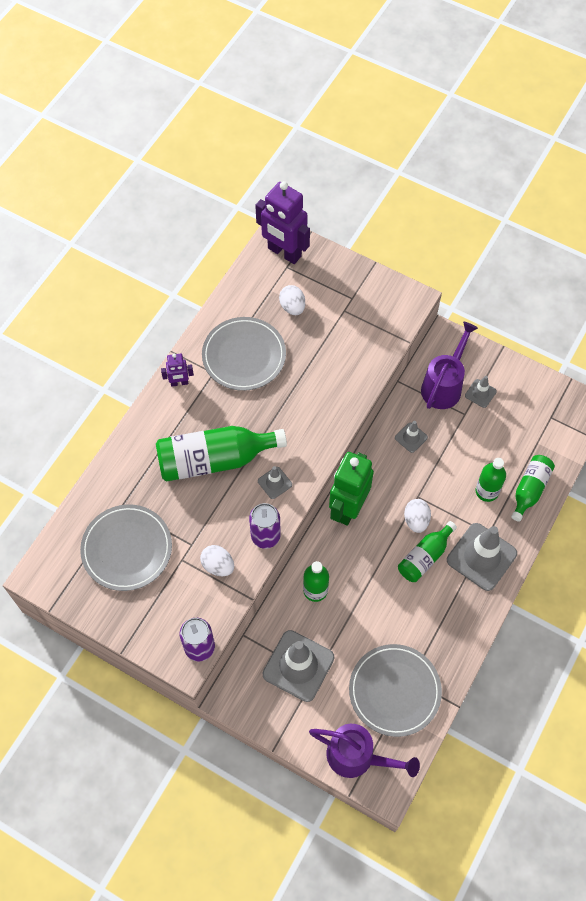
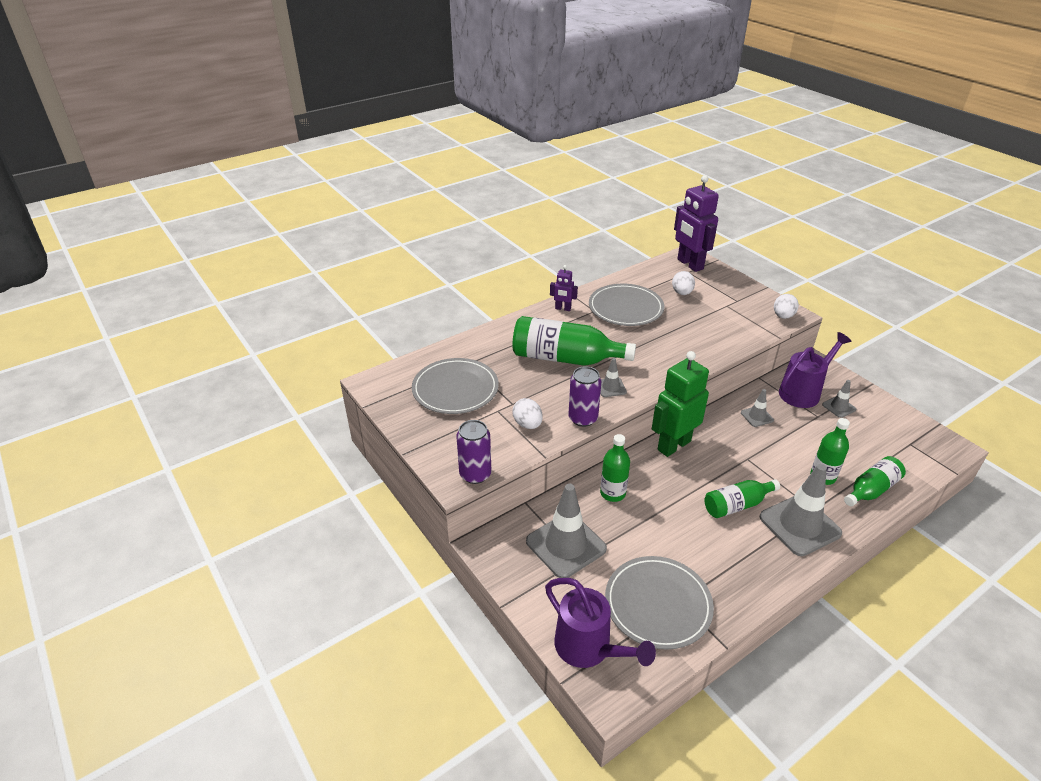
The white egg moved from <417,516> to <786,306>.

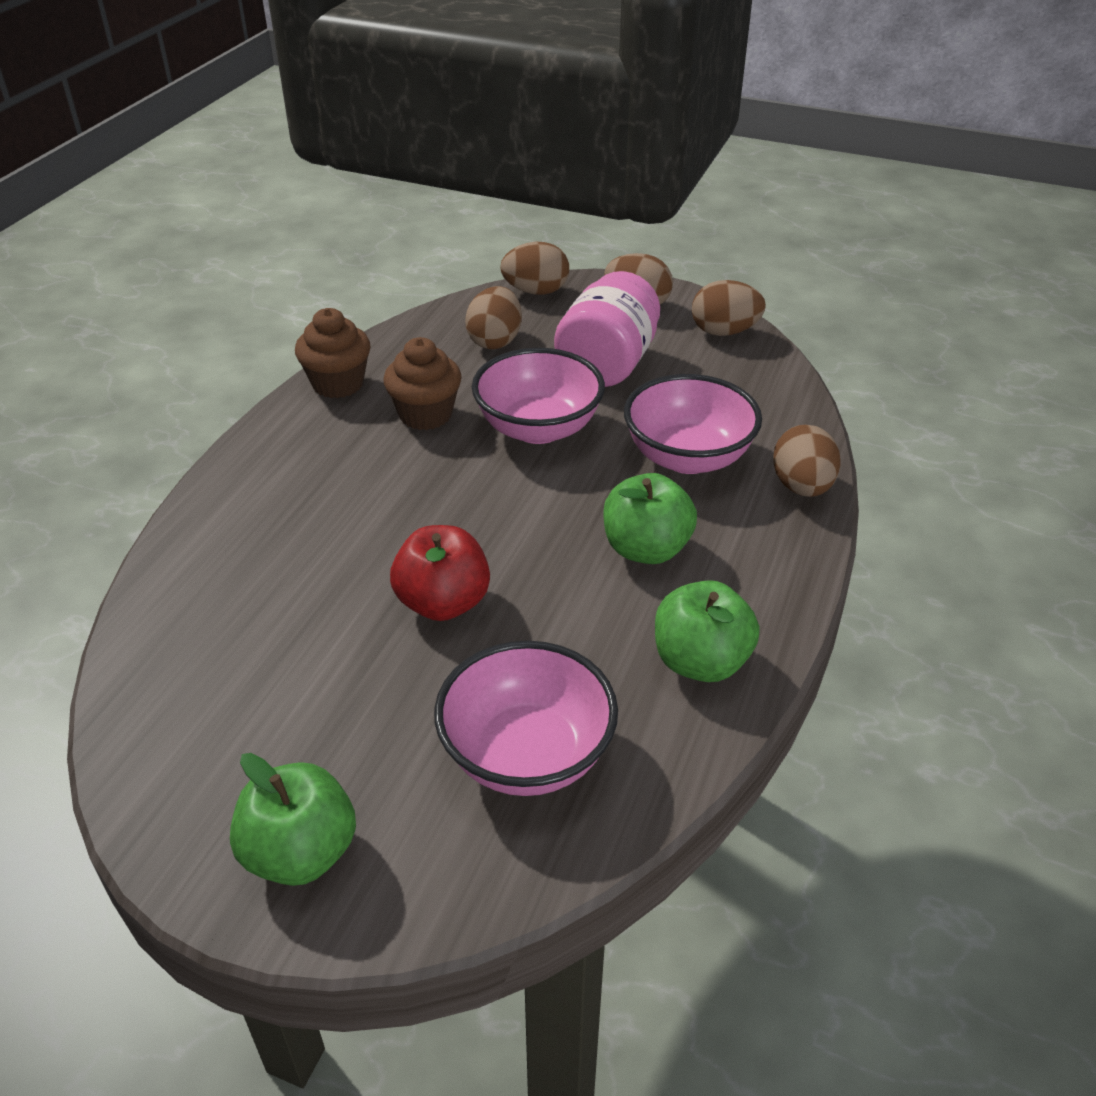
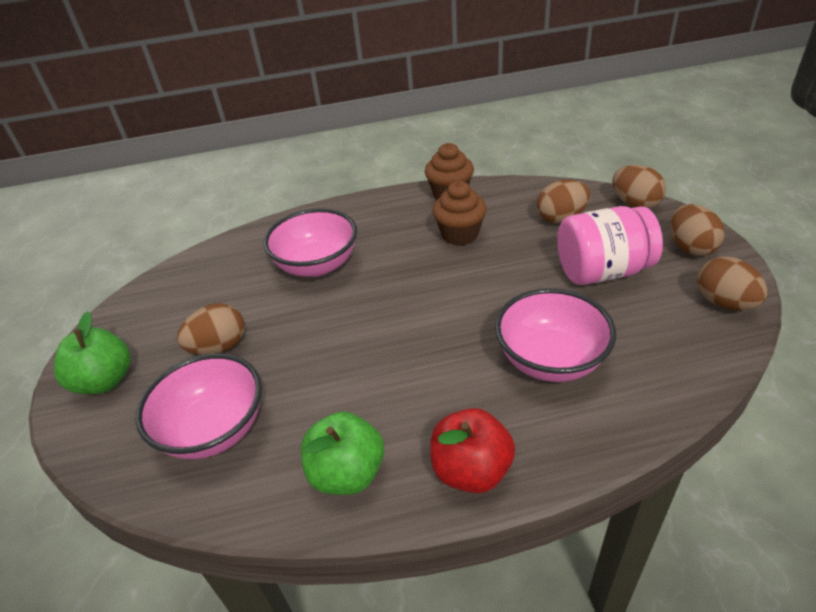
The pink bowl moved from <538,396> to <310,242>.
The brown egg moved from <806,461> to <211,329>.
The green apple at <650,518> disappeared.
The red apple moved from <440,573> to <472,450>.

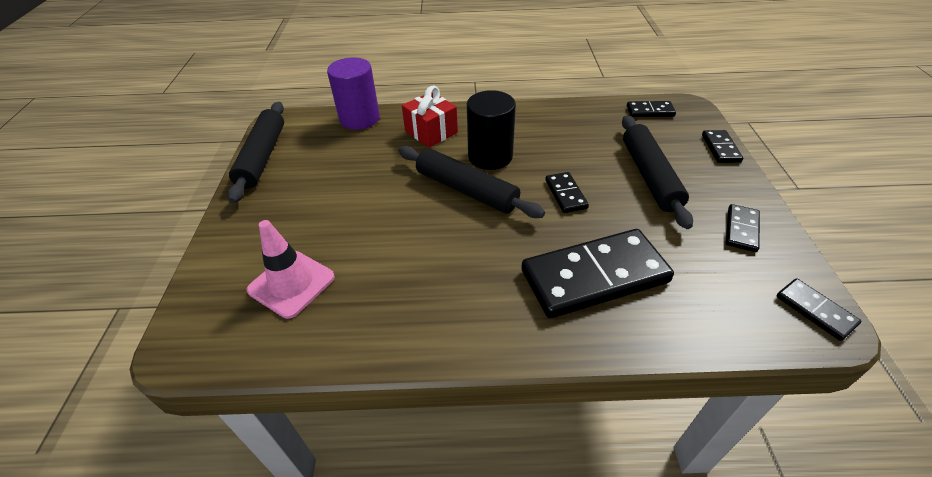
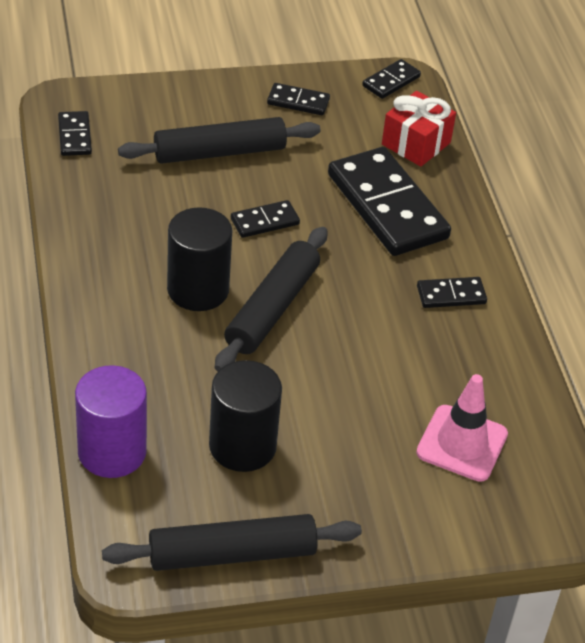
The red gift moved from <430,117> to <419,129>.
The black domino moved from <722,146> to <452,292>.
The black cylinder at <245,416> appeared.

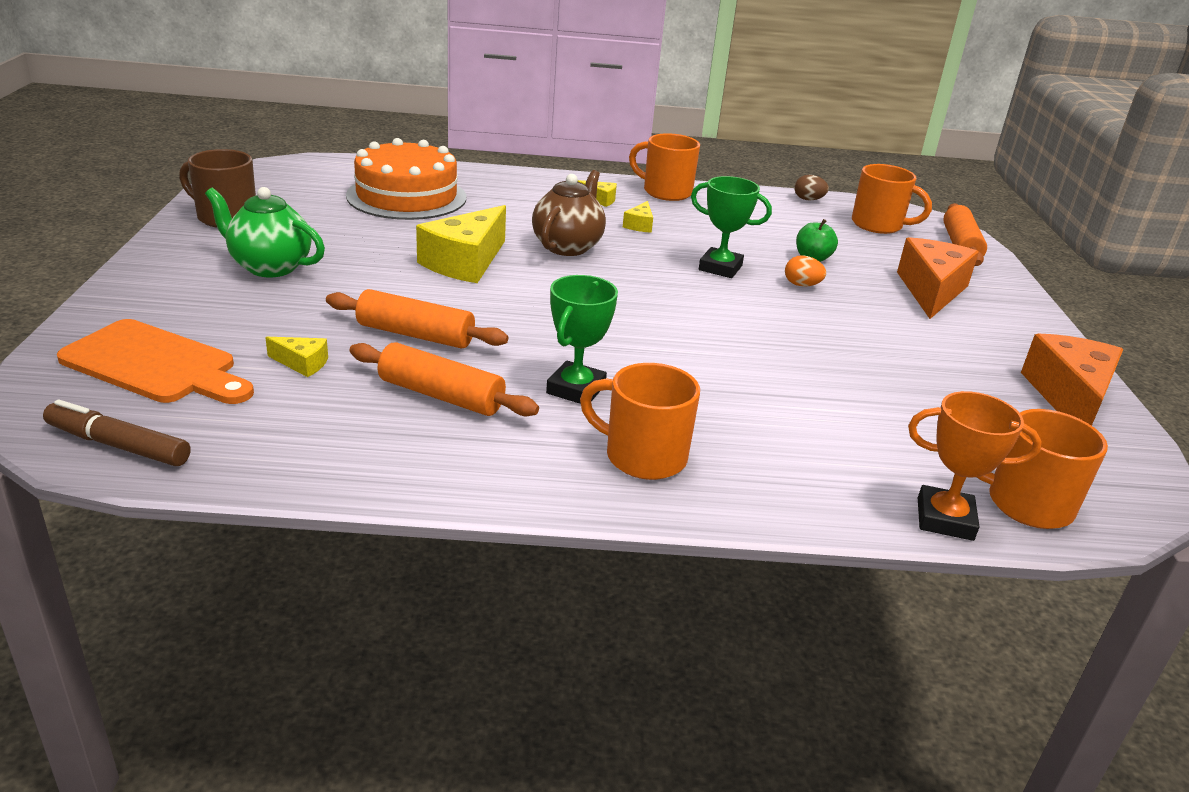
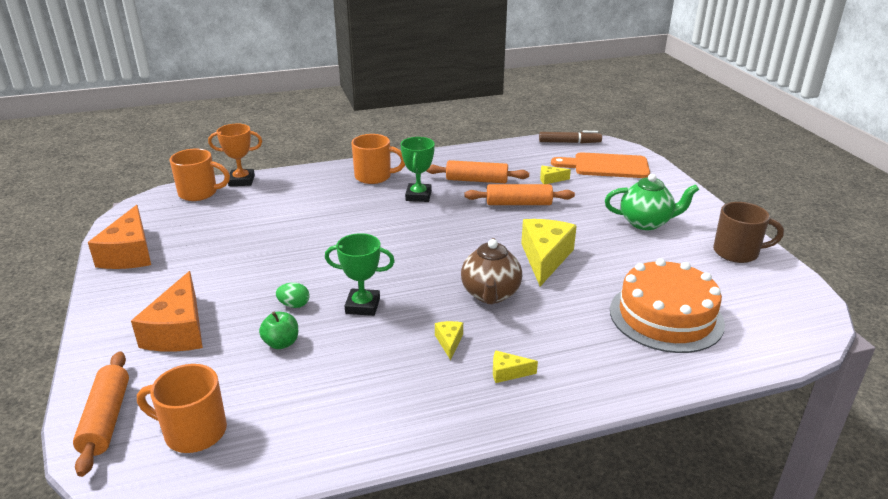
The orange mug at <664,167> disappeared.
The brown egg at <811,187> disappeared.
The orange egg at <805,271> became the green egg at <293,295>.

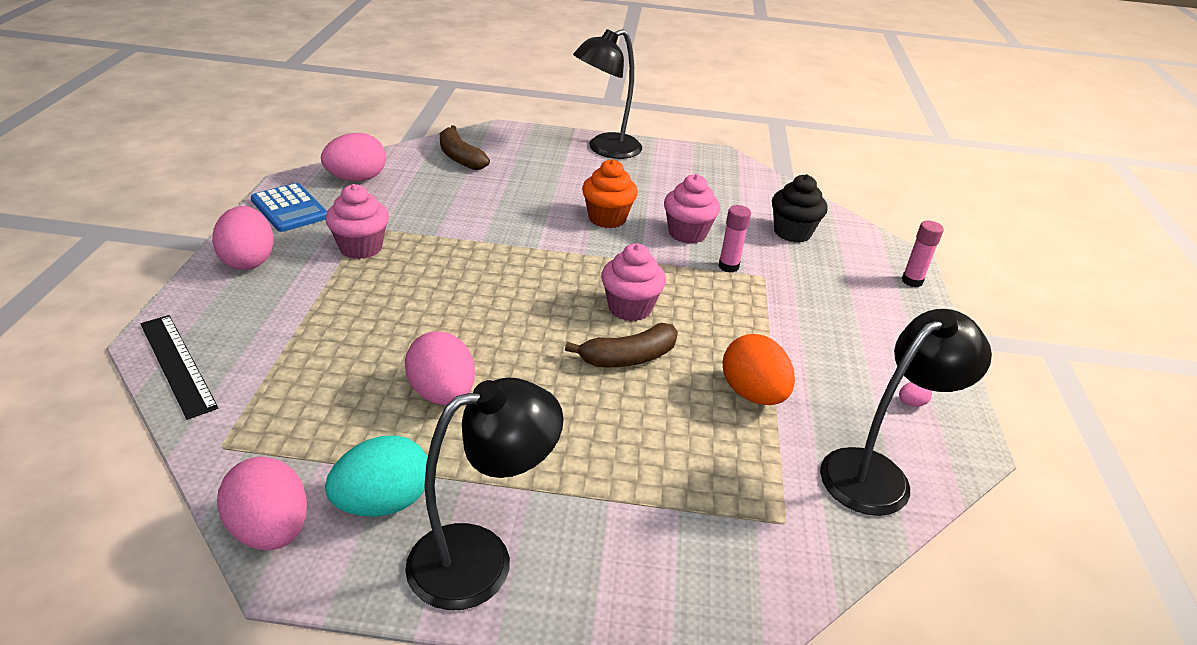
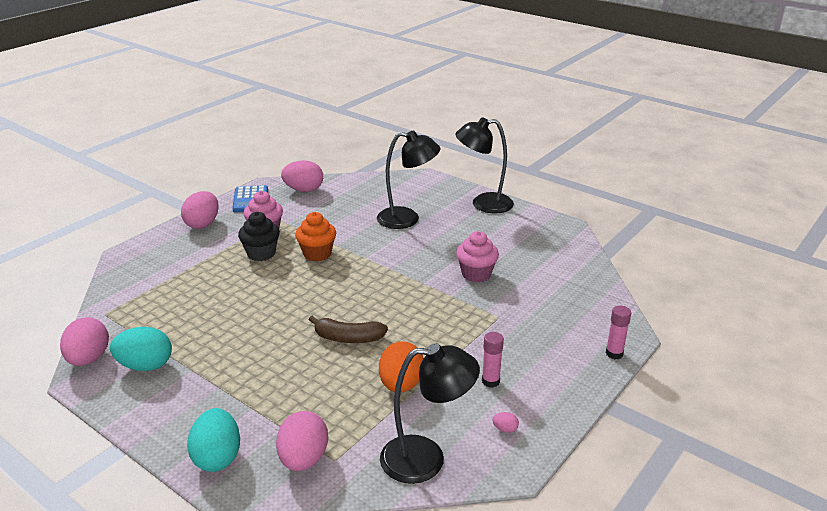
The brown banana at <465,147> disappeared.
The orange cupcake moved from <610,193> to <315,236>.
The black cupcake moved from <800,208> to <259,236>.
The pink glue stick moved from <734,239> to <493,360>.
The pink cupcake at <633,282> disappeared.
The black ruler at <179,367> disappeared.
The pink egg moved from <440,368> to <302,441>.
The black lamp moved from <484,494> to <408,179>.
The turquoise egg at <213,440> appeared.

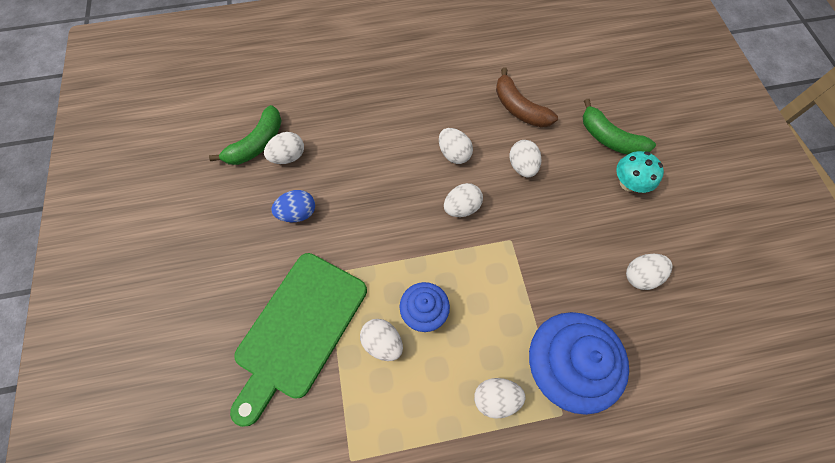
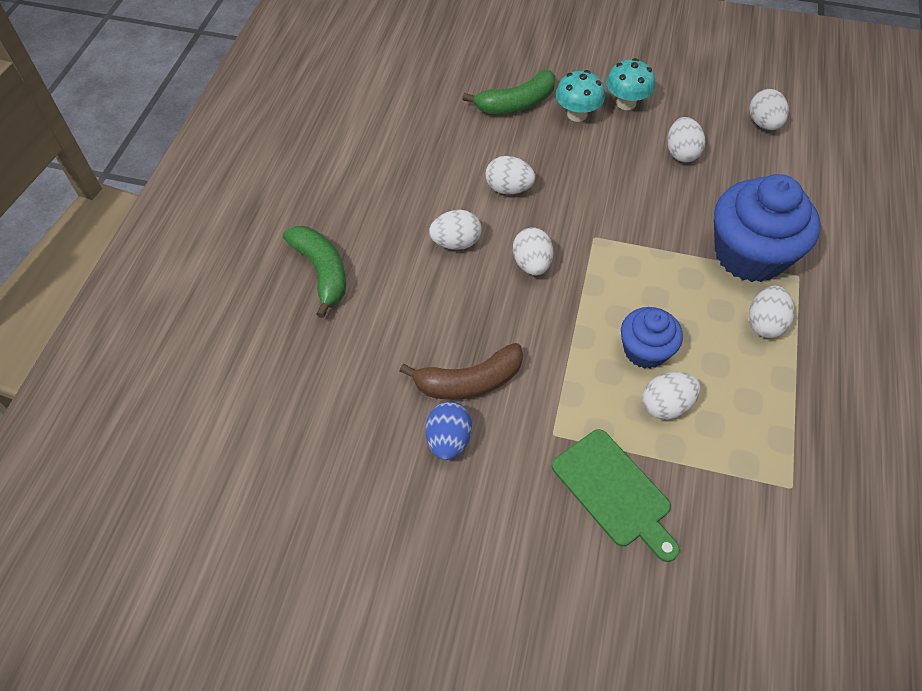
The brown banana moved from <527,97> to <461,371>.
The green banana moved from <245,135> to <314,272>.
The white egg moved from <284,148> to <769,109>.
The green cutting board at <298,340> changed to 0.63 times the size.
The turquoise mushroom at <630,84> appeared.

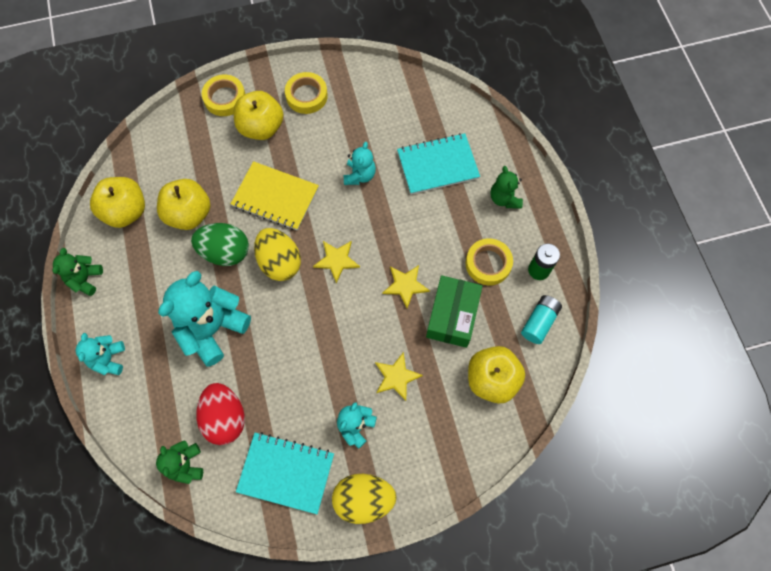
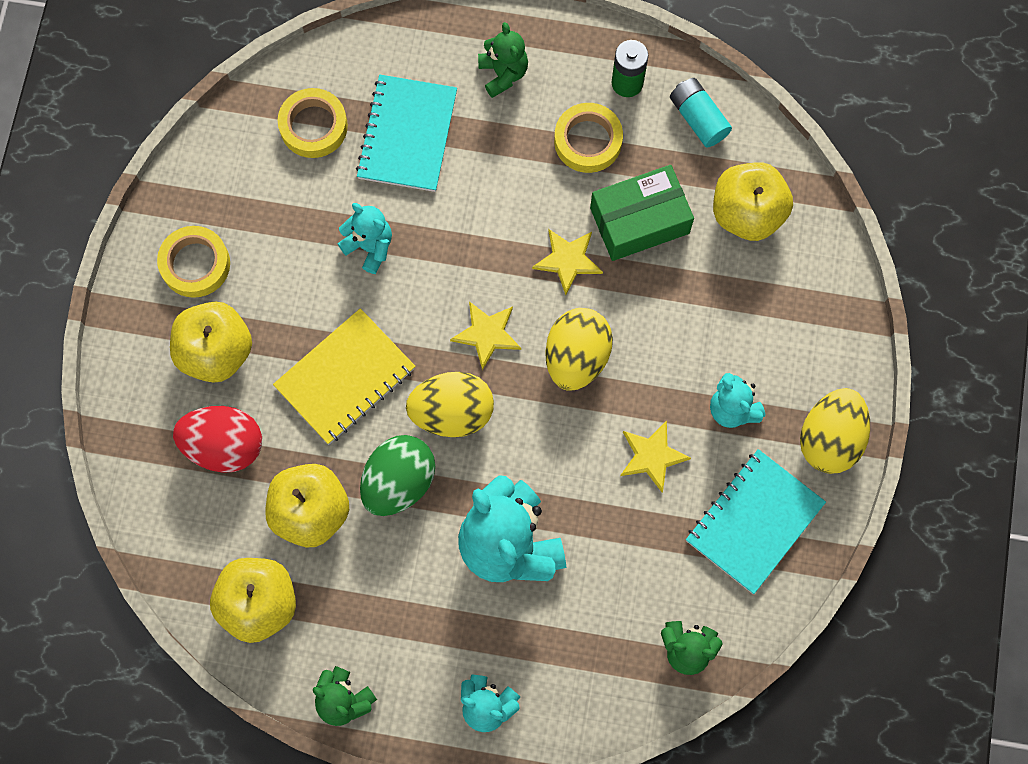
The yellow tape moved from <223,95> to <313,123>.
The green teddy bear at <506,187> turned 120 degrees counterclockwise.
The green box at <454,311> turned 60 degrees counterclockwise.
The yellow star moved from <399,376> to <655,457>.
The red egg moved from <220,414> to <217,439>.
The yellow egg at <579,349> appeared.

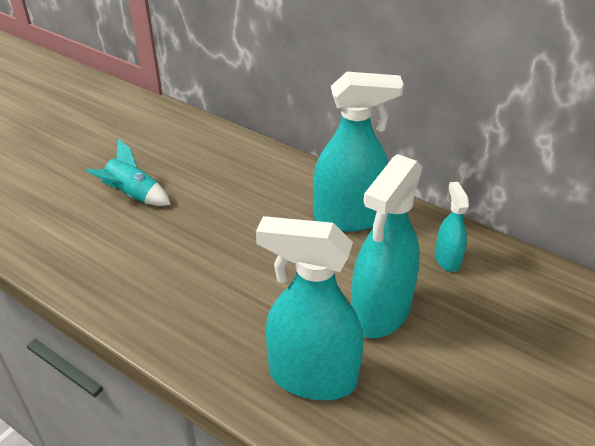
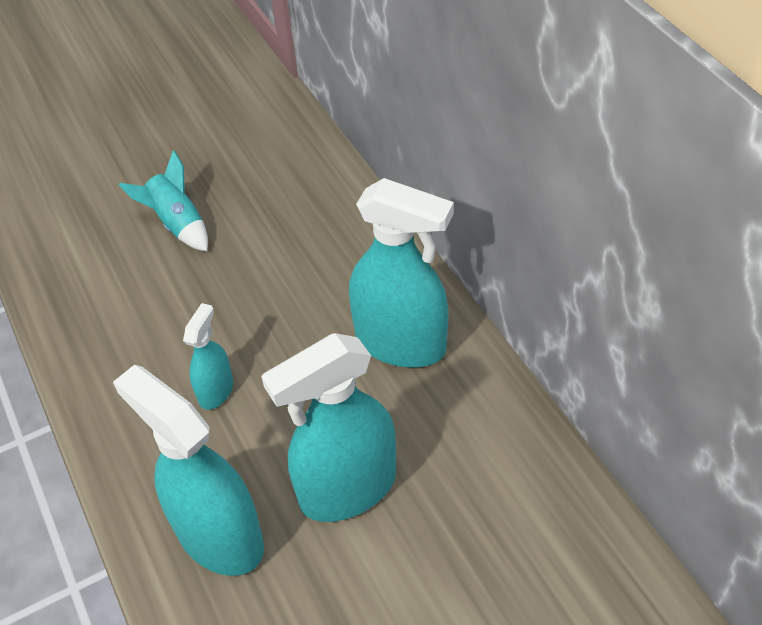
The turquoise spray bottle moved from <452,227> to <208,356>.

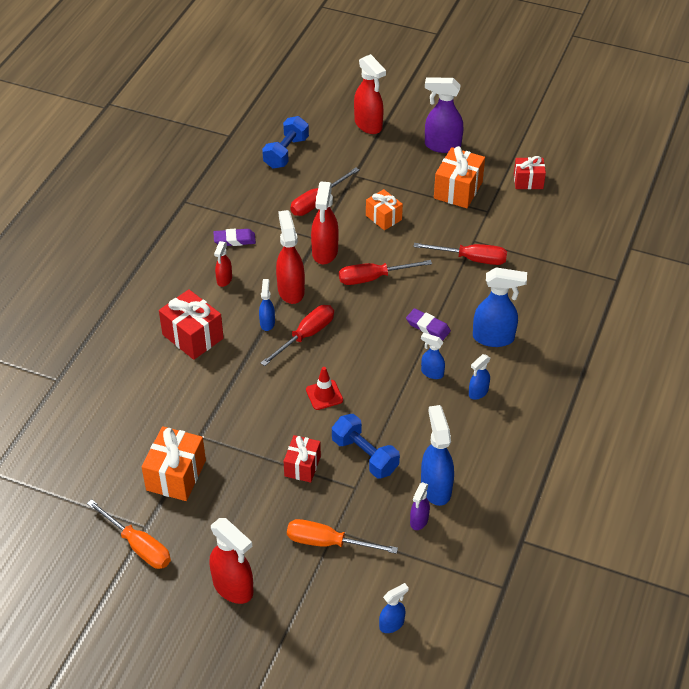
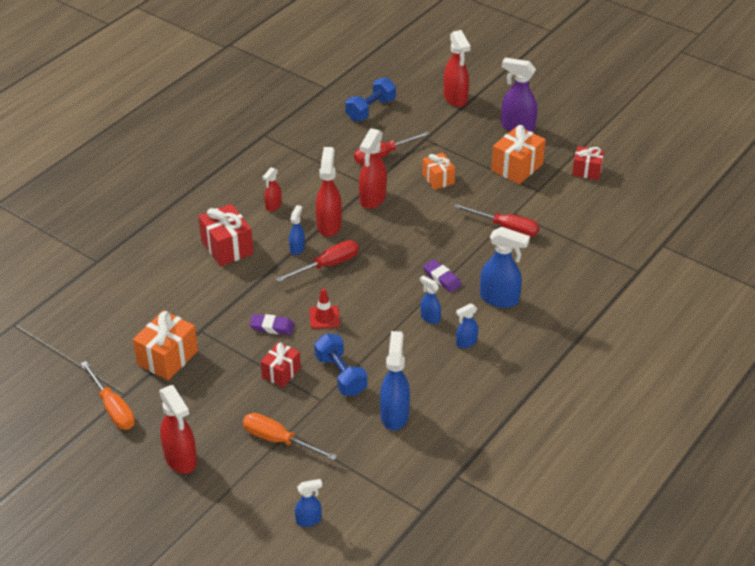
The purple eraser moved from <234,237> to <272,324>.
The red screwdriver at <385,272> disappeared.
The purple spray bottle at <420,506> disappeared.

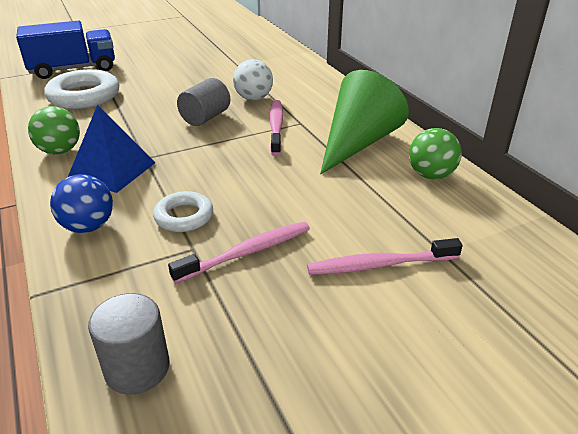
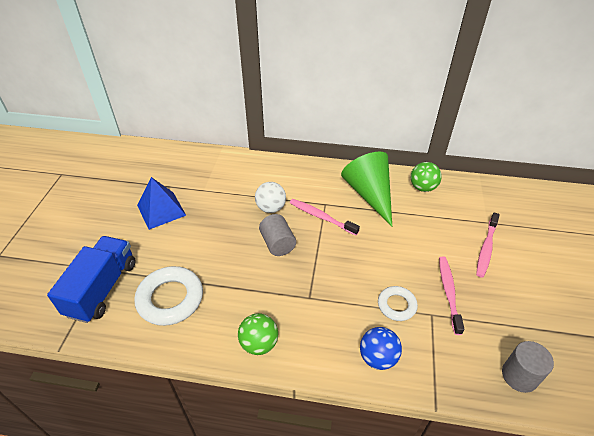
The blue pyramid moved from <112,149> to <161,203>.

